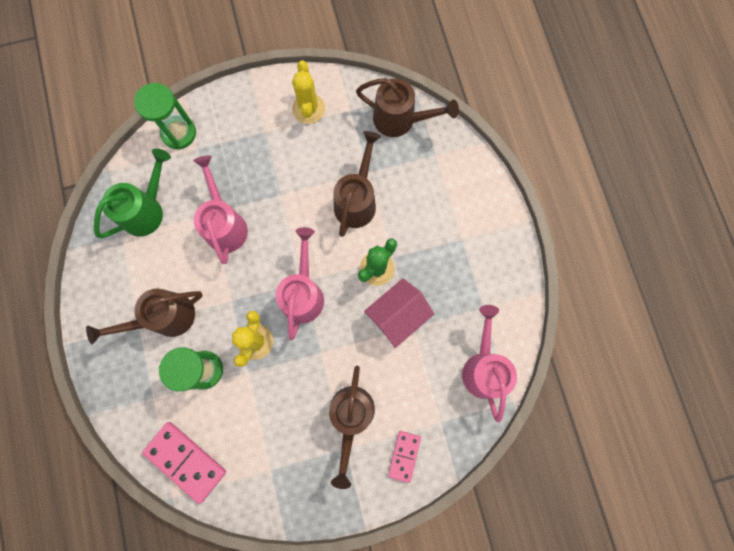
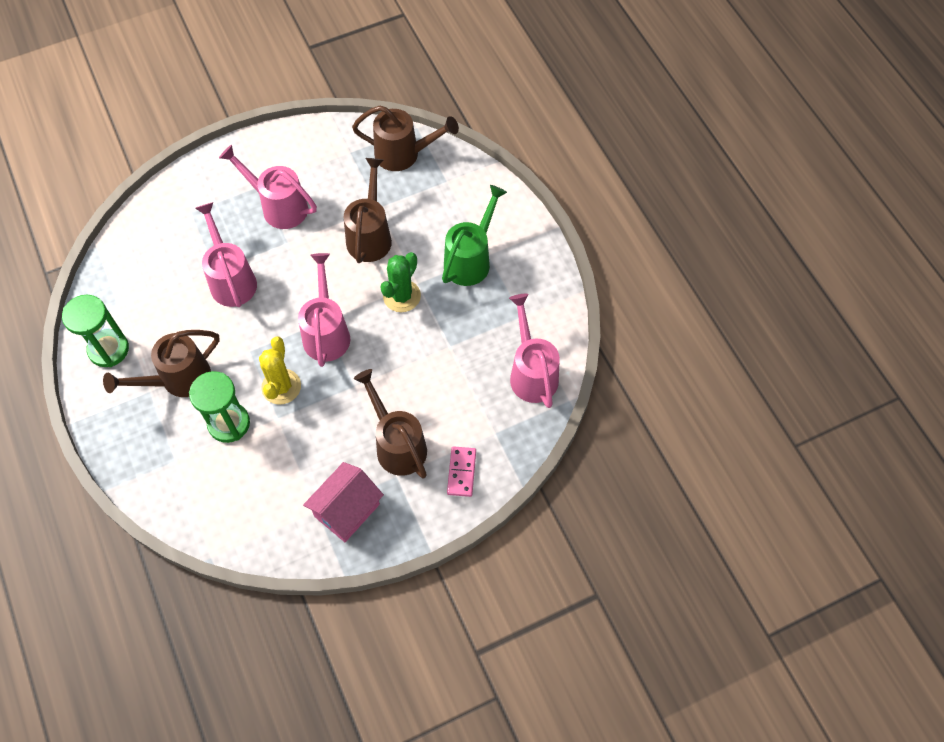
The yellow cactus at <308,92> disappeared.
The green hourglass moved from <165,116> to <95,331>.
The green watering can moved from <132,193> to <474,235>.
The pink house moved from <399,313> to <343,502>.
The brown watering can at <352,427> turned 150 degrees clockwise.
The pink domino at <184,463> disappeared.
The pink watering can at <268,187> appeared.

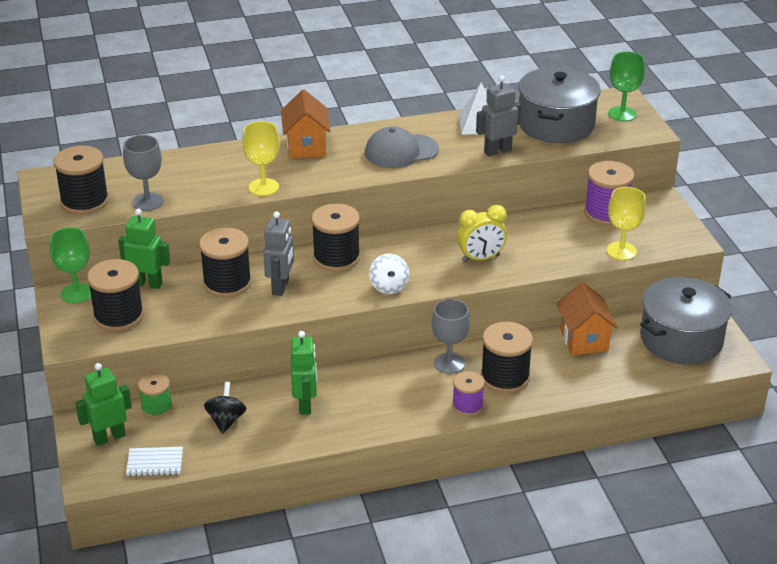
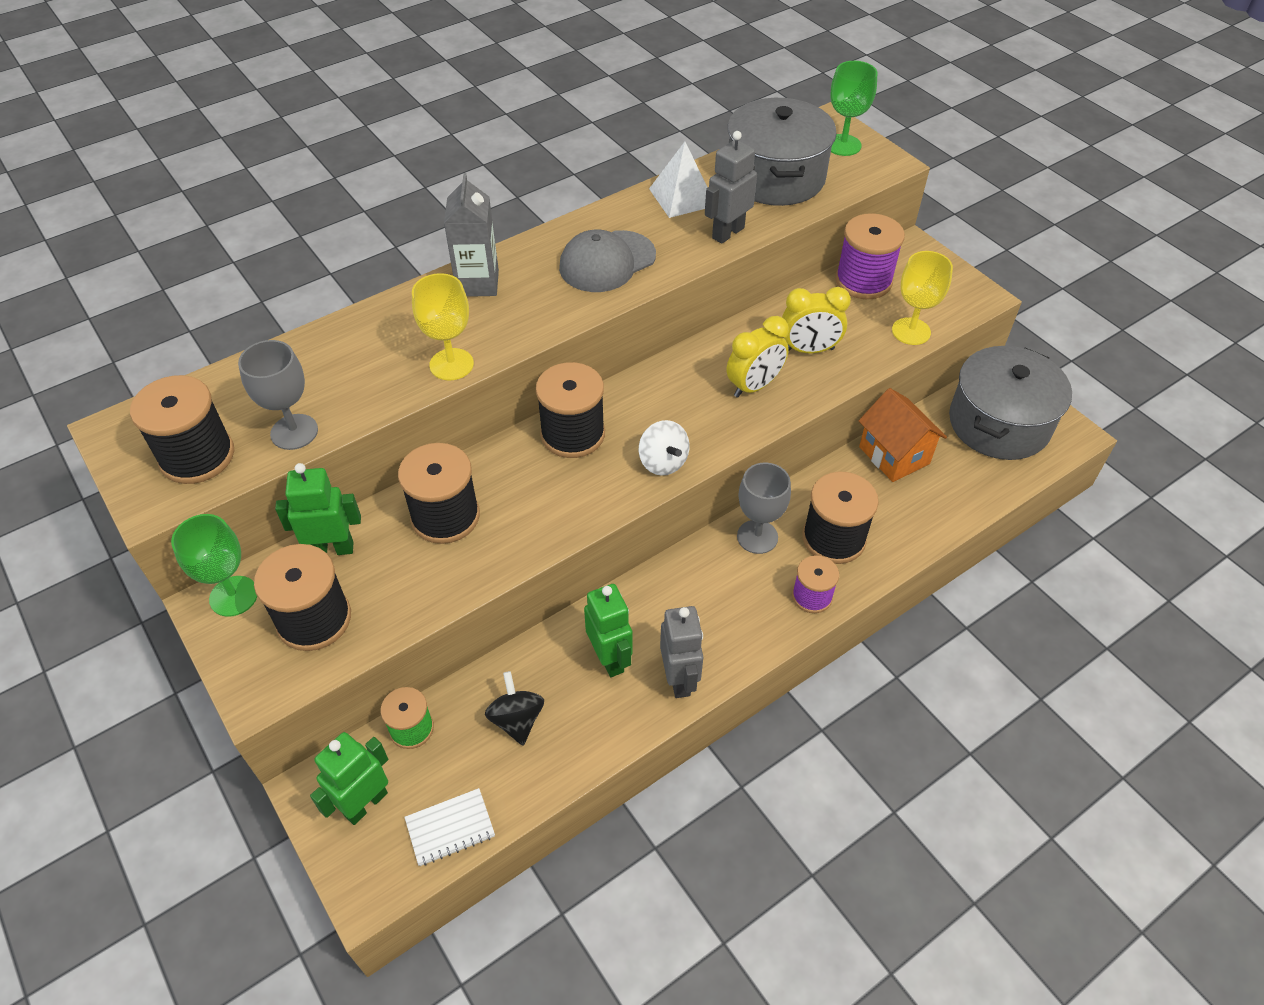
The orange house at <306,124> was replaced by the grey carton at <471,235>.
The grey robot moved from <278,253> to <681,652>.
The yellow clock at <816,320> appeared.

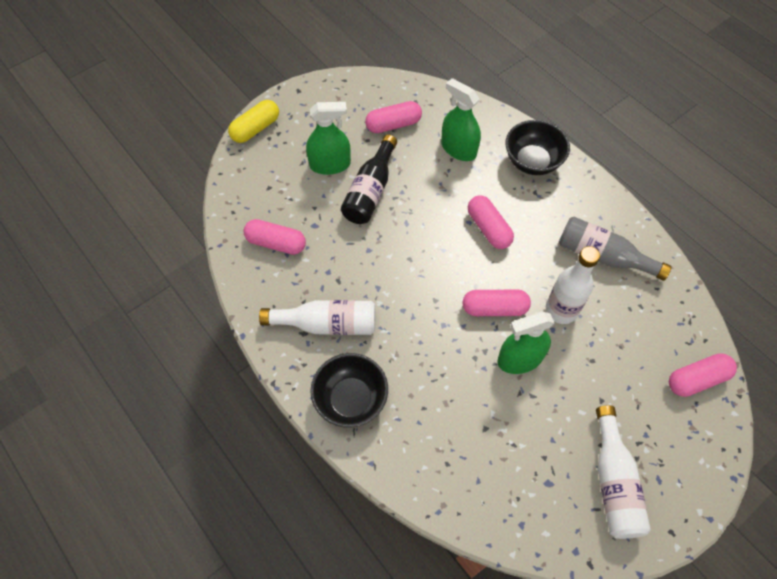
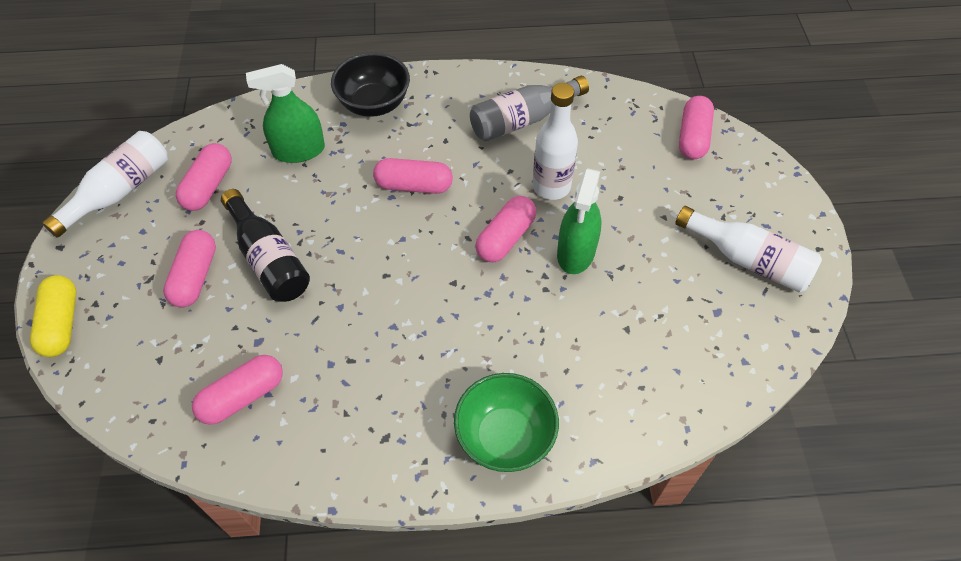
The green spray bottle at <328,138> was replaced by the pink capsule at <189,268>.
The white bottle moved from <317,317> to <105,184>.
The black bowl at <349,390> became the green bowl at <506,422>.

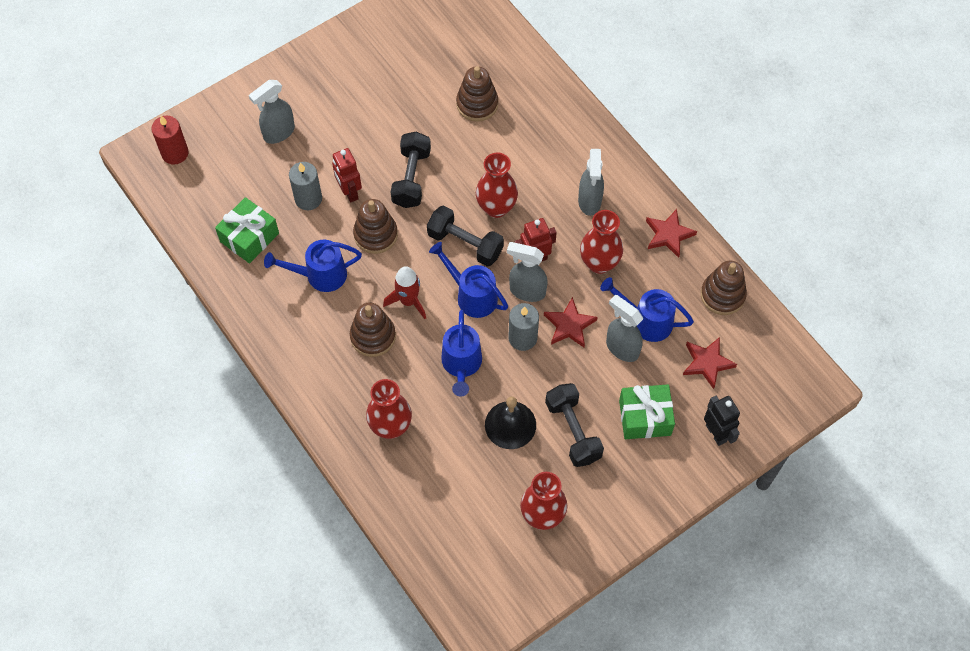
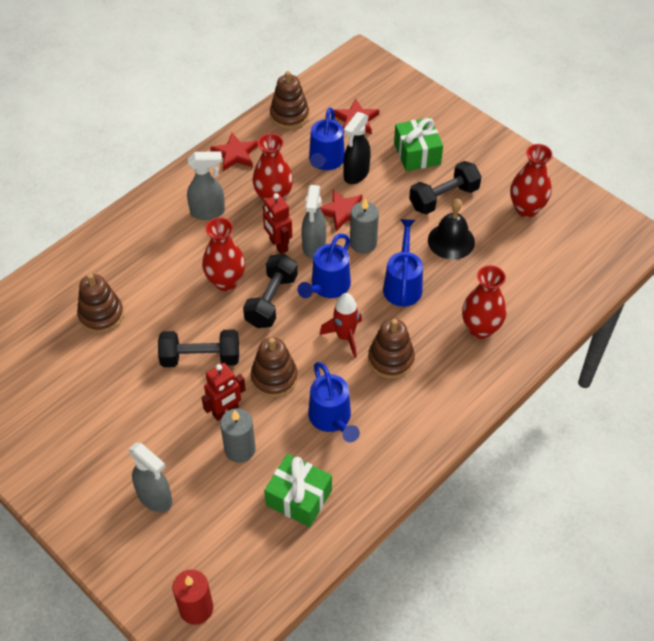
The grey spray bottle at <624,328> became the black spray bottle at <357,148>.
The blue watering can at <461,353> turned 75 degrees counterclockwise.
The black robot at <722,421> disappeared.

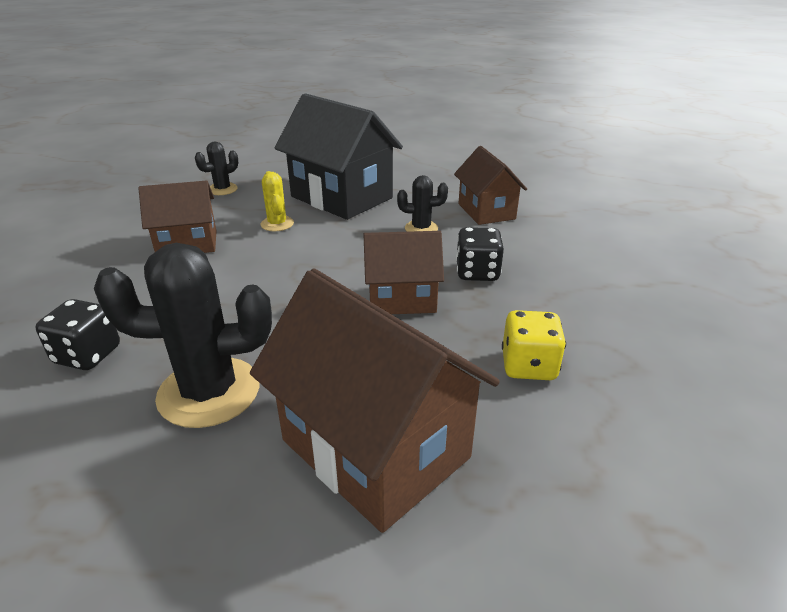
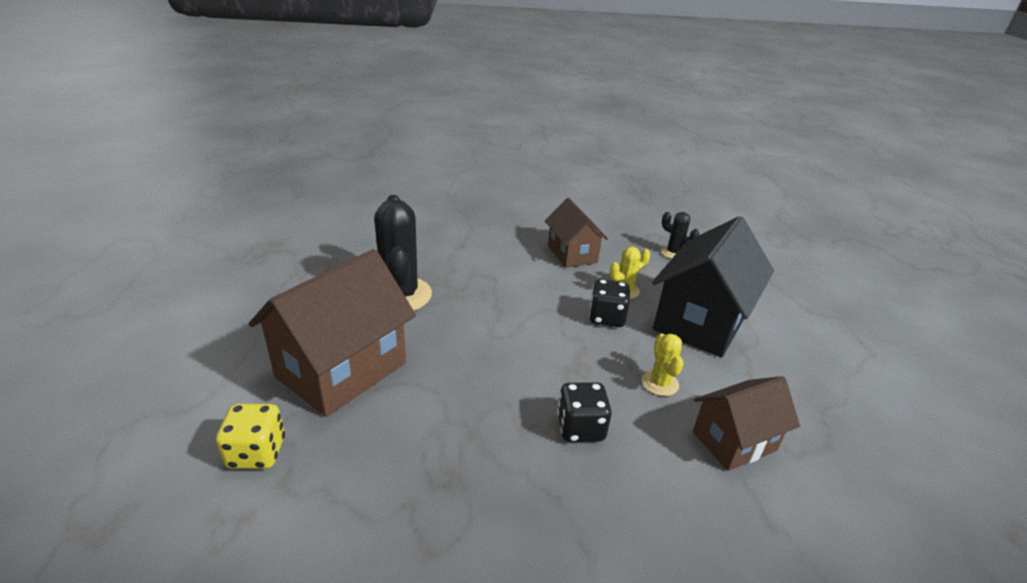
The black cactus at <422,203> became the yellow cactus at <663,365>.
The brown house at <403,272> disappeared.
The black dice moved from <78,334> to <609,303>.
The yellow dice moved from <534,345> to <250,436>.

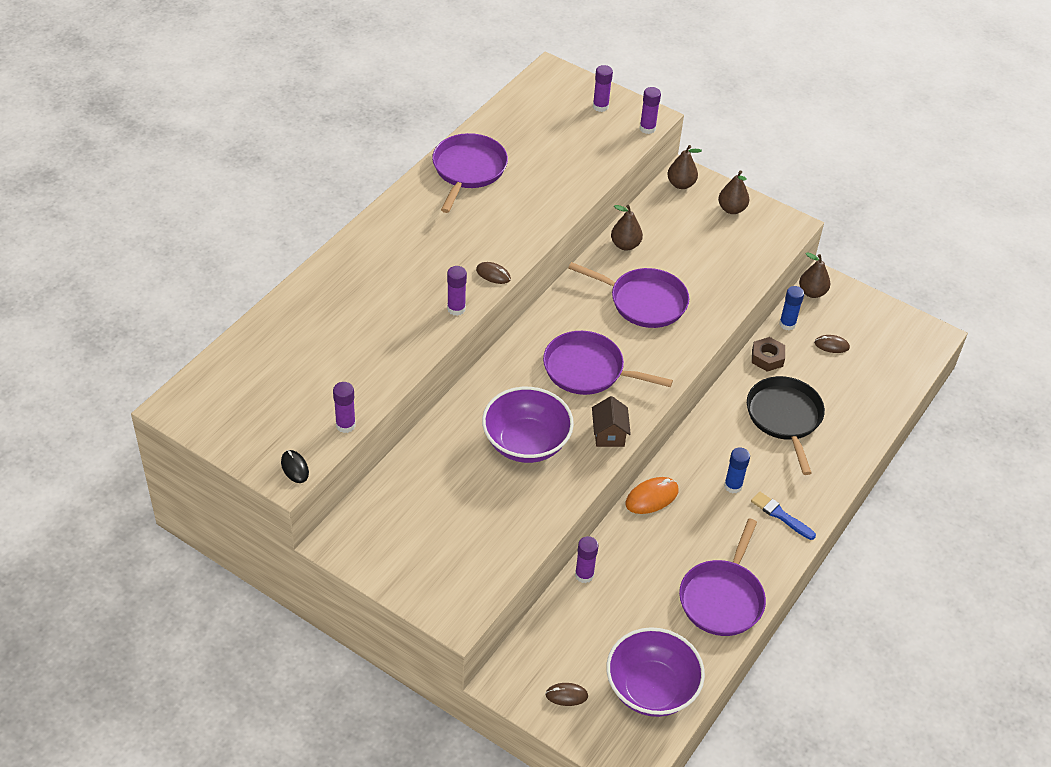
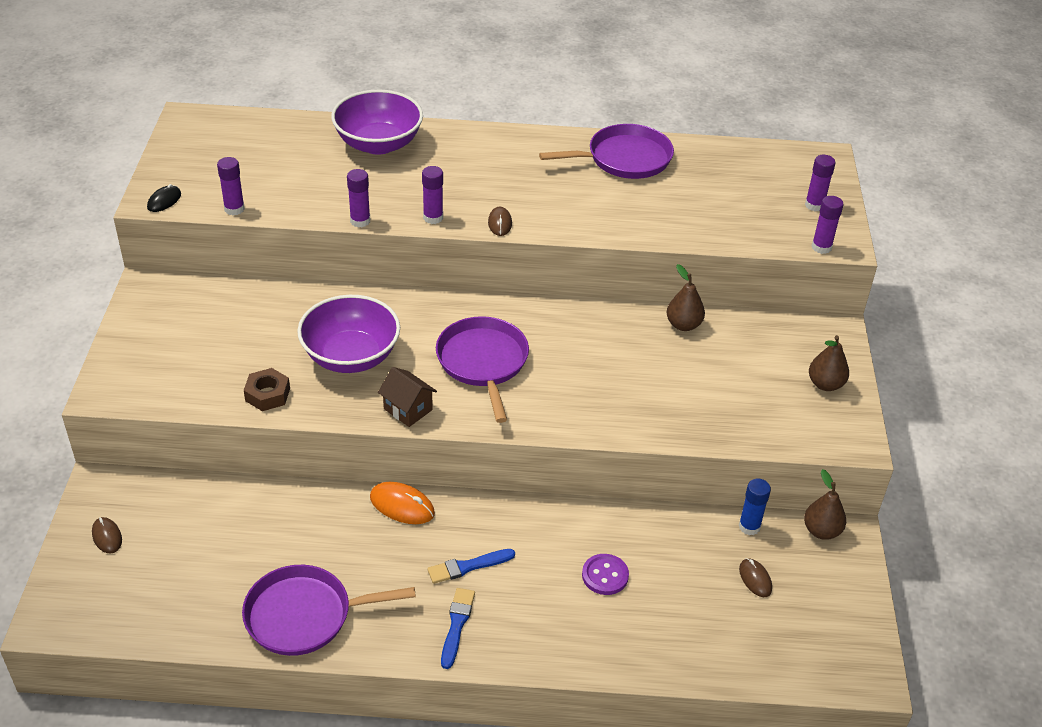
The brown pear at <684,167> disappeared.
The purple pan at <628,295> disappeared.
The brown nut moved from <768,354> to <267,389>.
The black pan at <786,425> was replaced by the purple button at <605,574>.
The brown house at <611,421> turned 75 degrees clockwise.
The blue glue stick at <737,470> was replaced by the blue brush at <471,566>.
The purple glue stick moved from <587,559> to <358,198>.
The purple bowl moved from <655,672> to <377,122>.

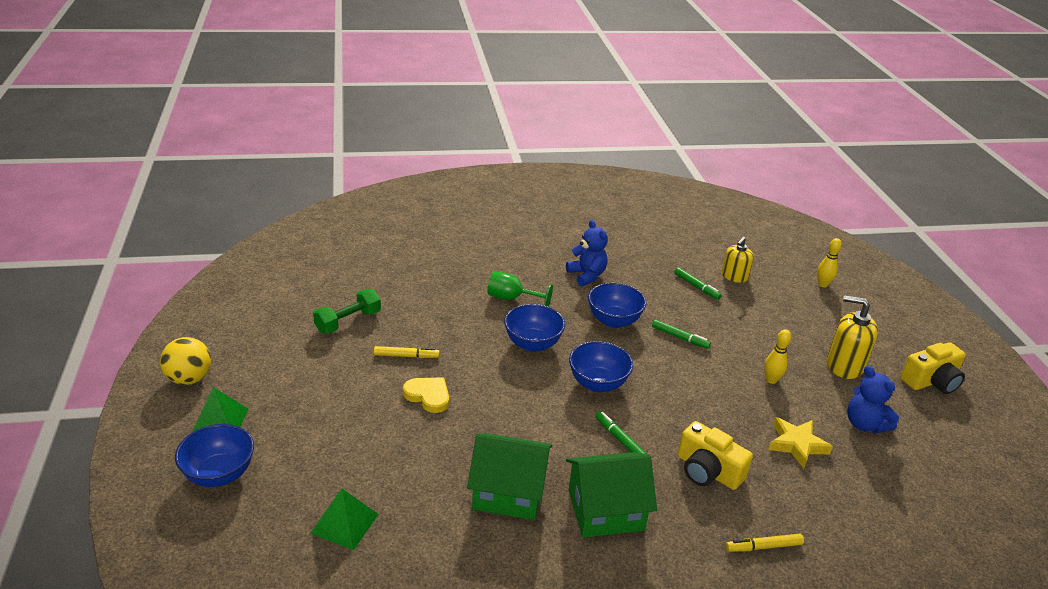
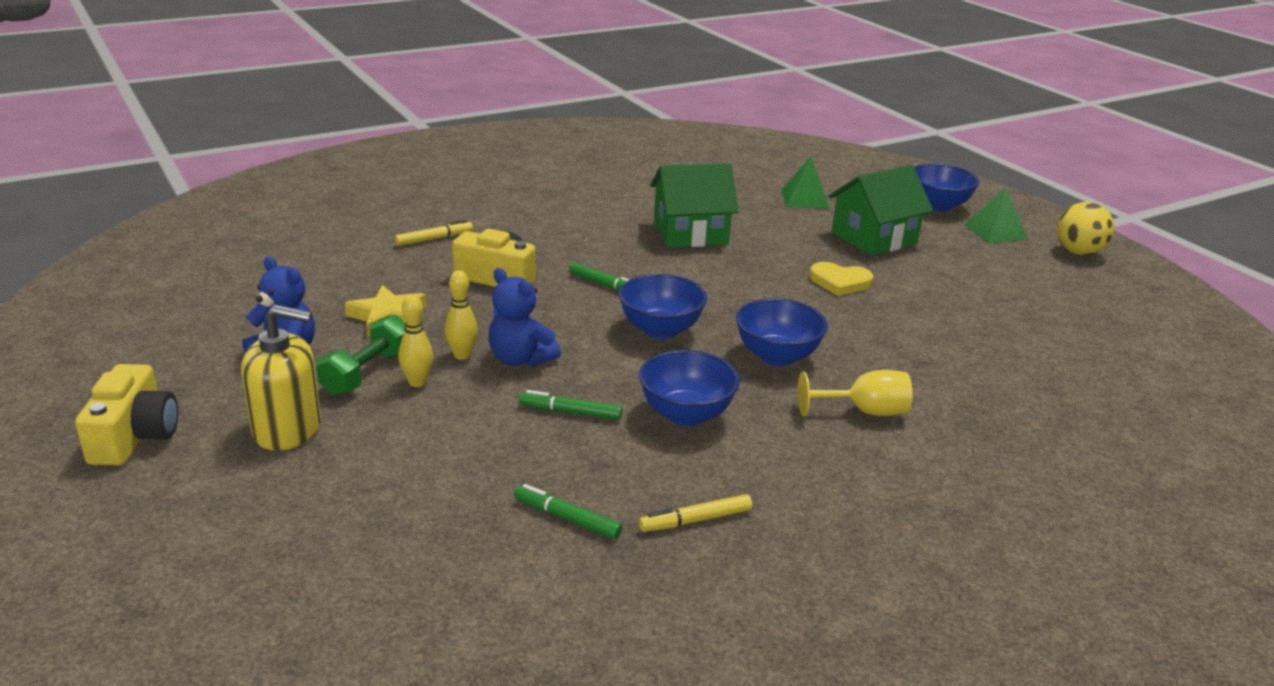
The blue teddy bear moved from <587,253> to <525,317>.
The yellow soap dispenser at <738,260> disappeared.
The yellow bowling pin moved from <829,262> to <461,315>.
The green goblet at <520,289> became the yellow goblet at <855,393>.
The green dumbbell moved from <347,311> to <361,355>.
The yellow camera at <933,368> turned 135 degrees clockwise.
The yellow marker moved from <407,352> to <695,513>.
The green house moved from <611,495> to <880,210>.

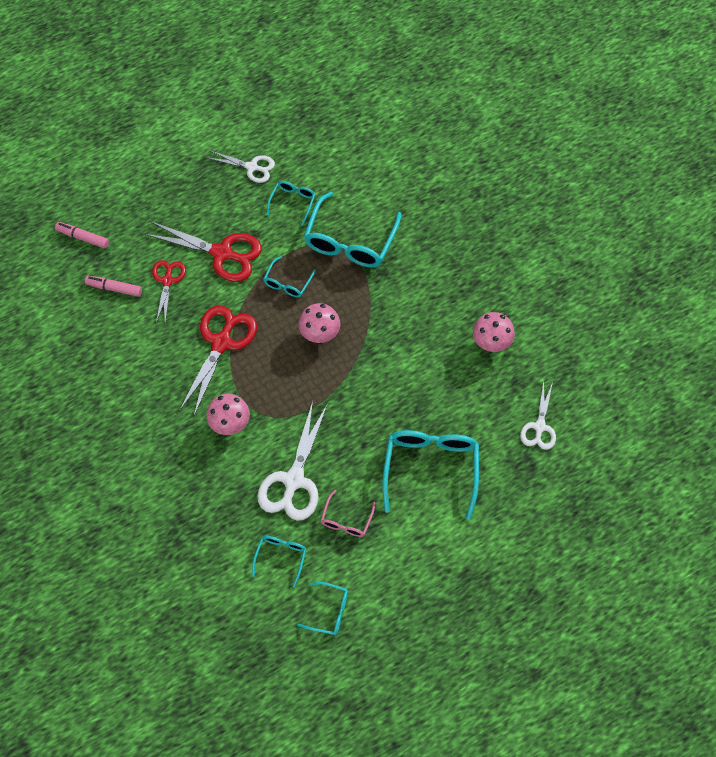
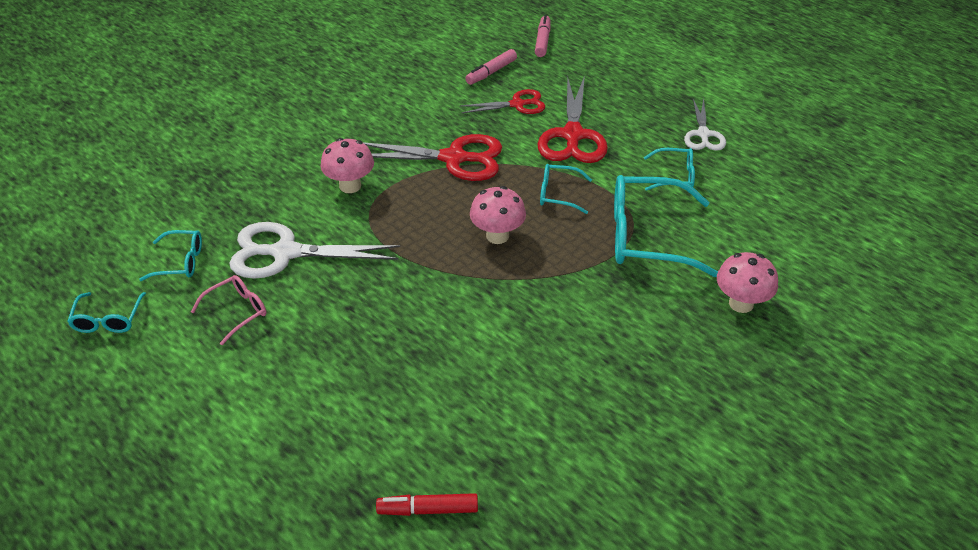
The pink marker at <113,286> turned 135 degrees counterclockwise.
The pink mushroom moved from <494,332> to <747,282>.
The white scissors at <538,415> was replaced by the red marker at <427,504>.
The turquoise glasses at <431,475> disappeared.
The pink glasses at <348,513> turned 135 degrees clockwise.

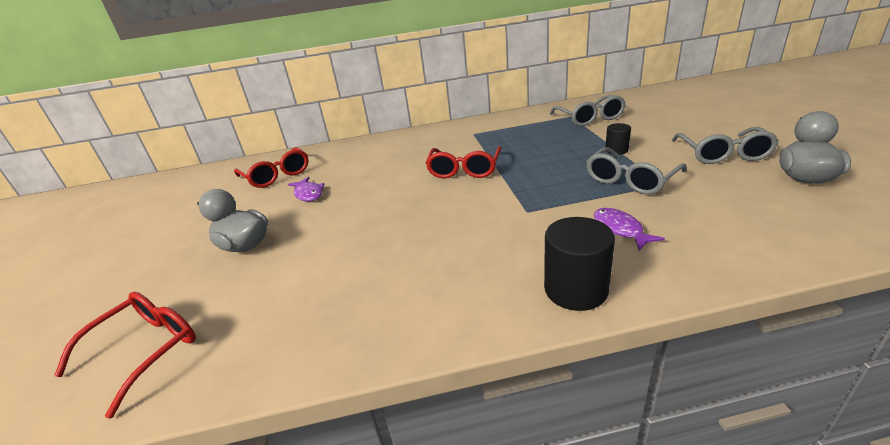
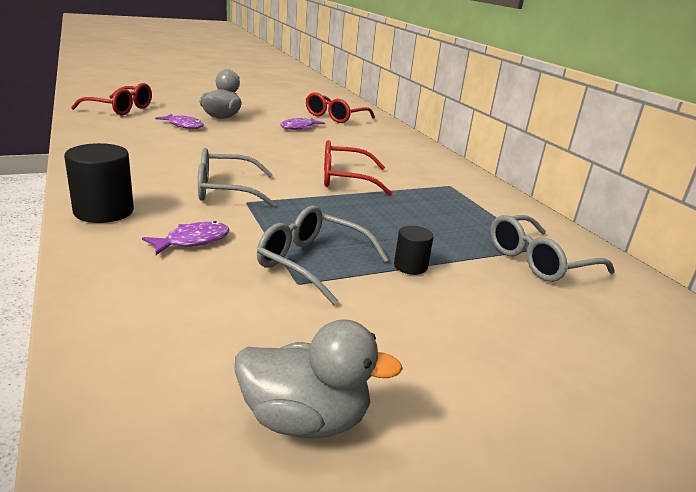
The grey glasses moved from <725,145> to <237,178>.
The purple fish at <179,121> appeared.

